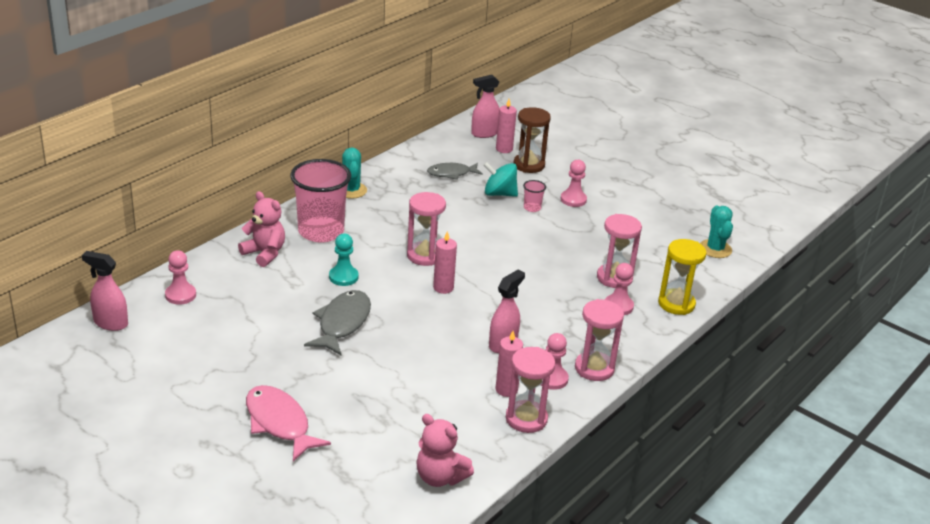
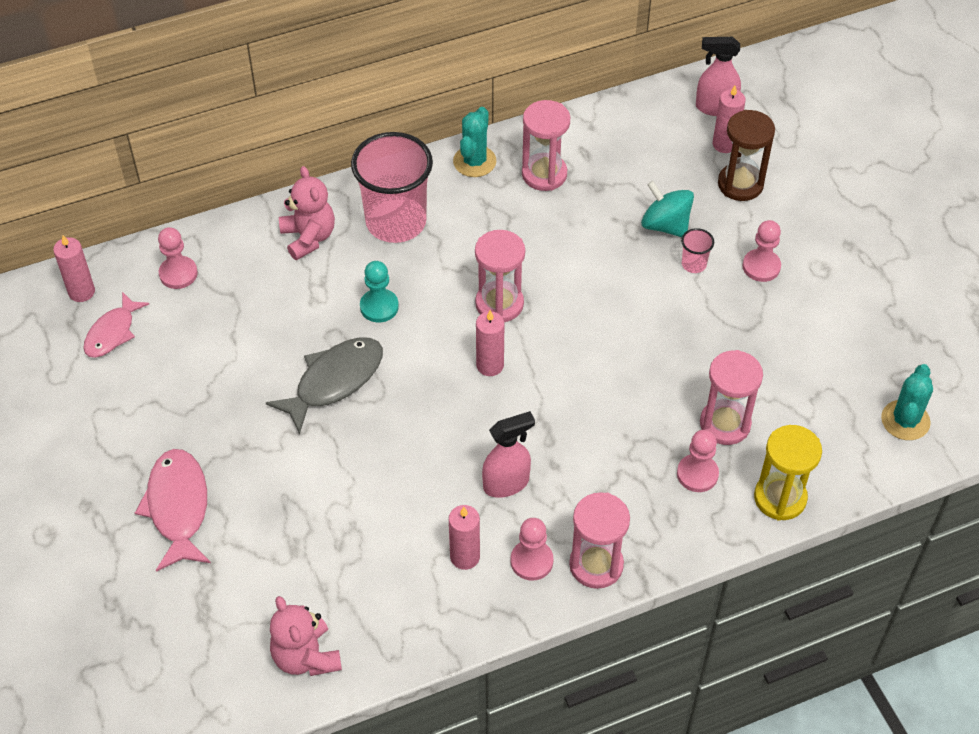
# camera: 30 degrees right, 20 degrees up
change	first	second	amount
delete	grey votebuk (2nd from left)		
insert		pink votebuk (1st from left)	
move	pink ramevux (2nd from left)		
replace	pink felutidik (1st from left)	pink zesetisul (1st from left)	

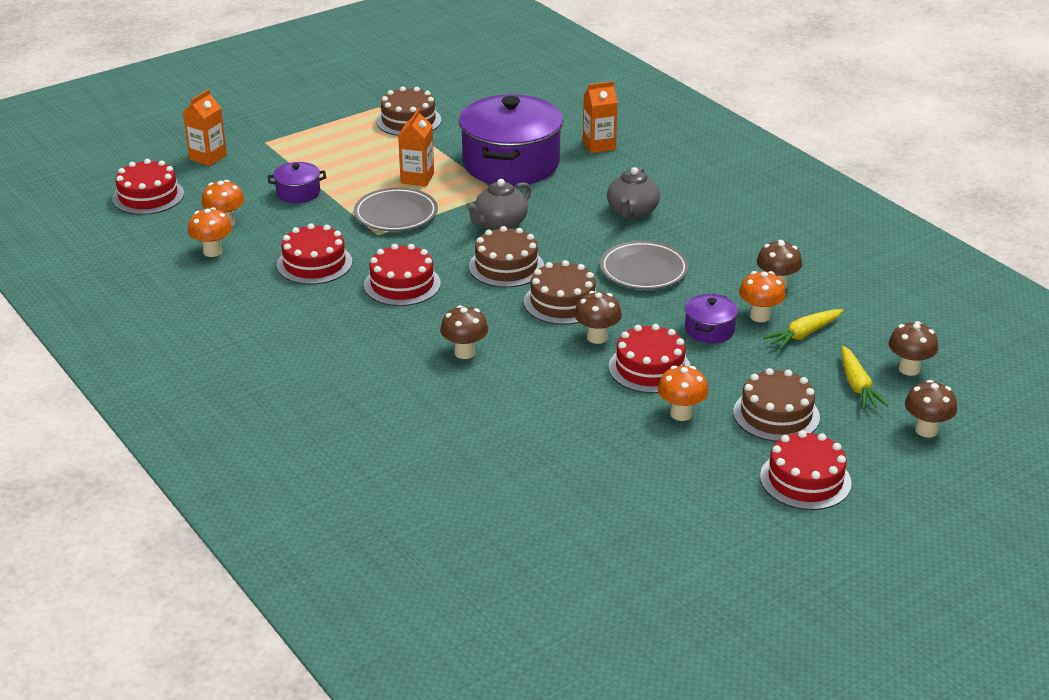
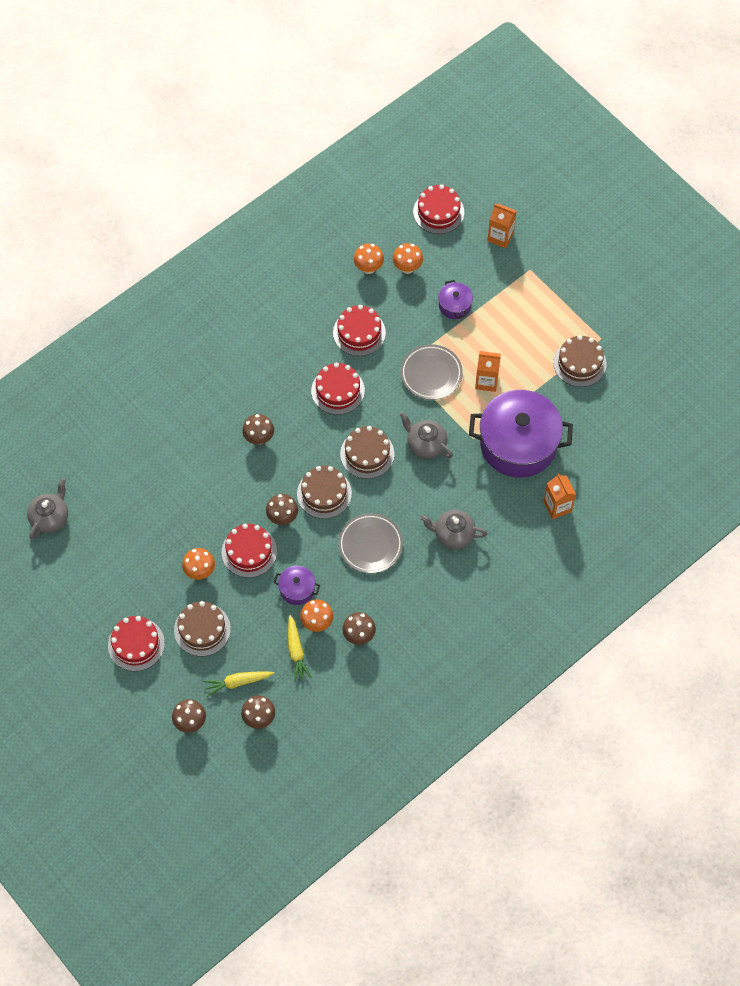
# camera: 85 degrees right, 30 degrees up
change	first	second	amount
insert		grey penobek (1st from left)	
rotate	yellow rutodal (1st from left in the first image)	yellow rutodal (2nd from left)	150 degrees counterclockwise

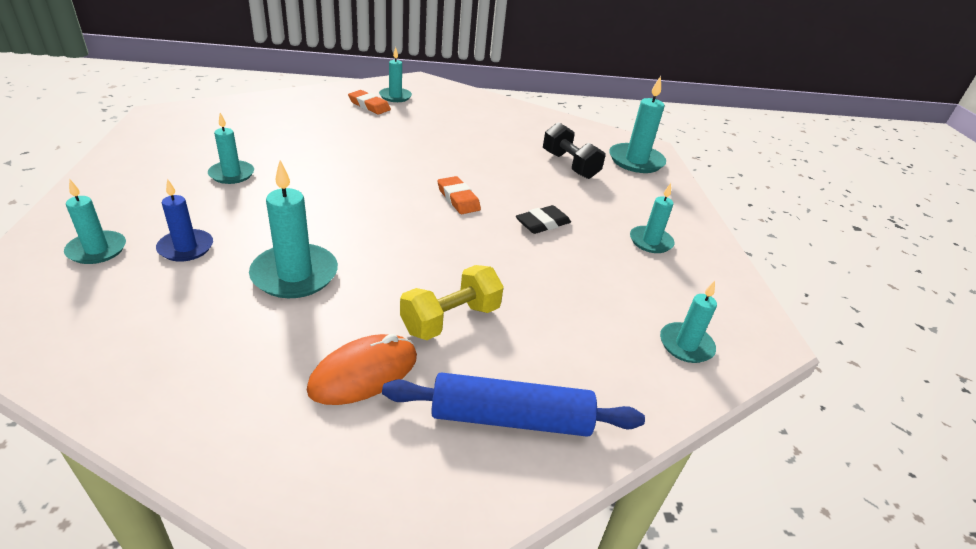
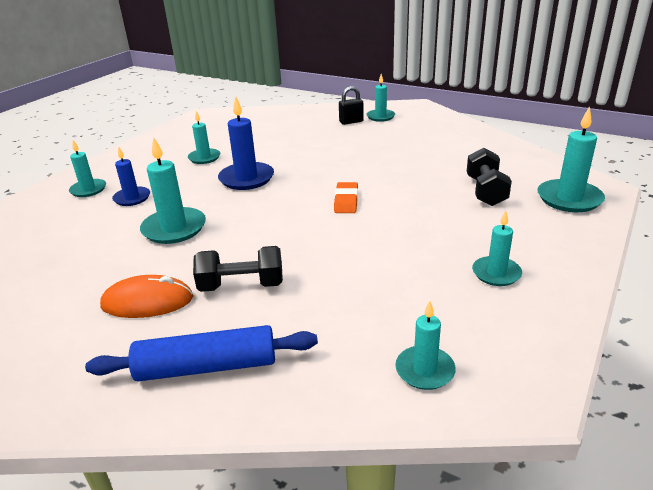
# camera: 40 degrees right, 5 degrees down
change	first	second	amount
delete	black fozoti		
insert		blue zesetisul (2nd from left)	
replace	orange fozoti (1st from left)	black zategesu	
recolor	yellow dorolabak	black dorolabak (1st from left)	
rotate	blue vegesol		45 degrees counterclockwise

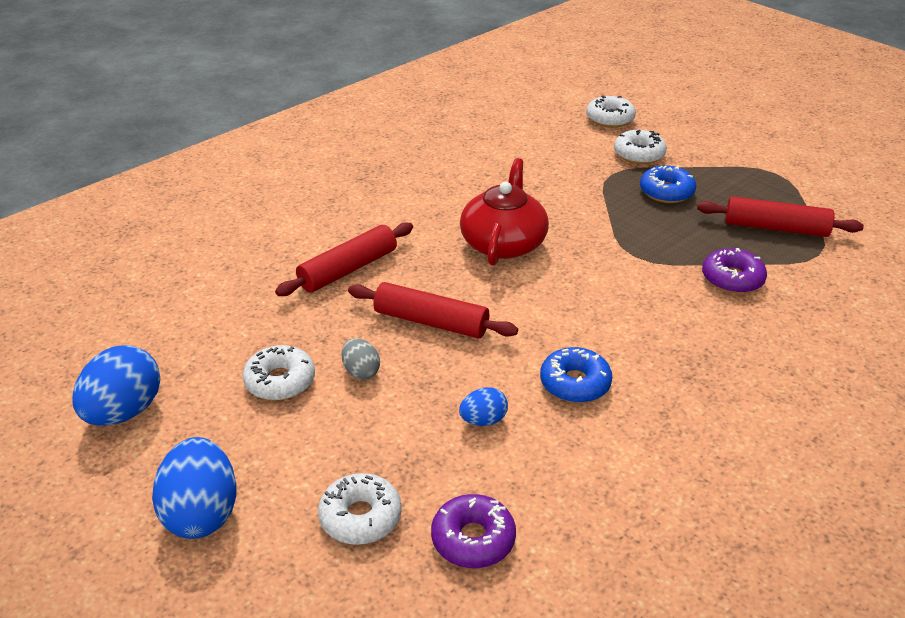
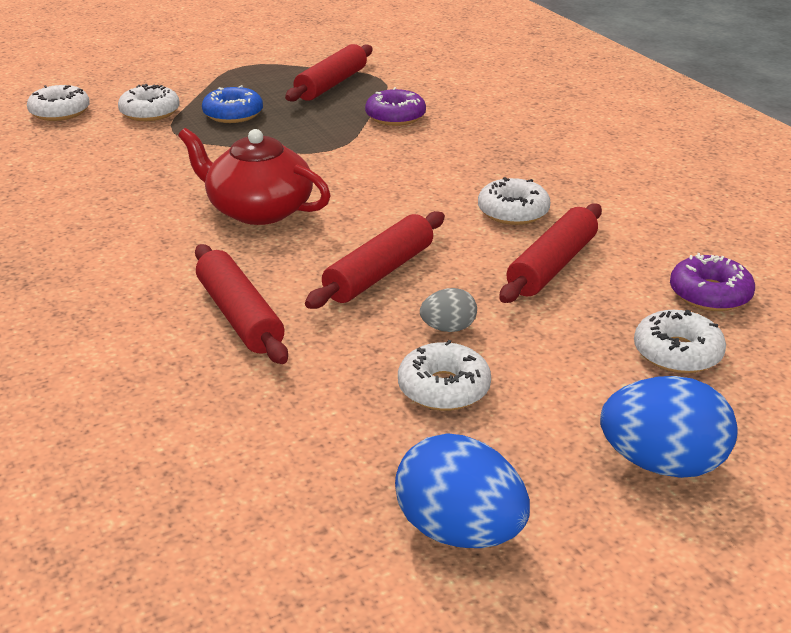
# camera: 75 degrees left, 5 degrees down
change	first	second	amount
replace	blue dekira (3rd from left)	red vegesol (4th from left)	
recolor	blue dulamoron (1st from left)	white dulamoron (4th from left)	

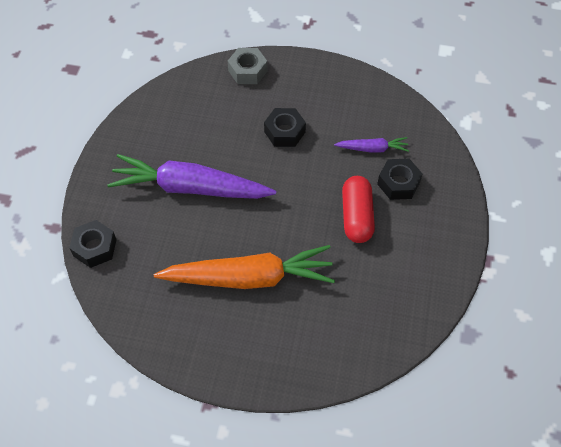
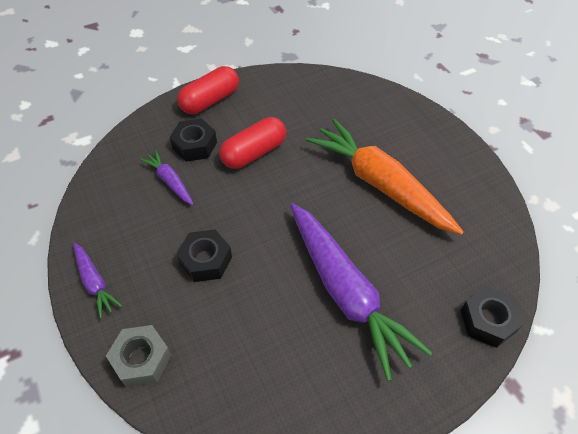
# camera: 130 degrees left, 5 degrees down
change	first	second	amount
insert		purple rutodal (1st from left)	
insert		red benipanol (1st from left)	

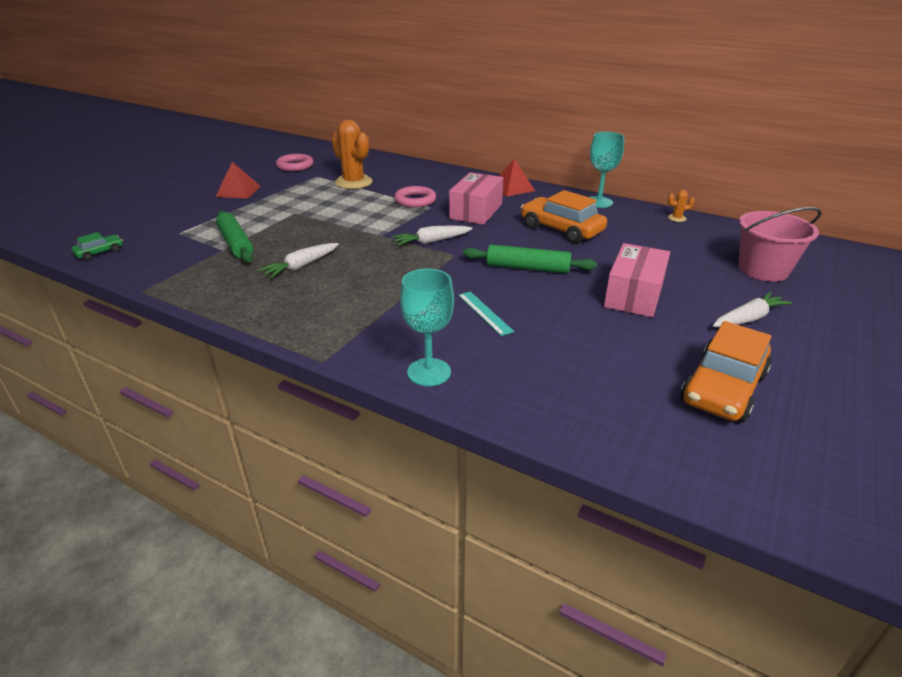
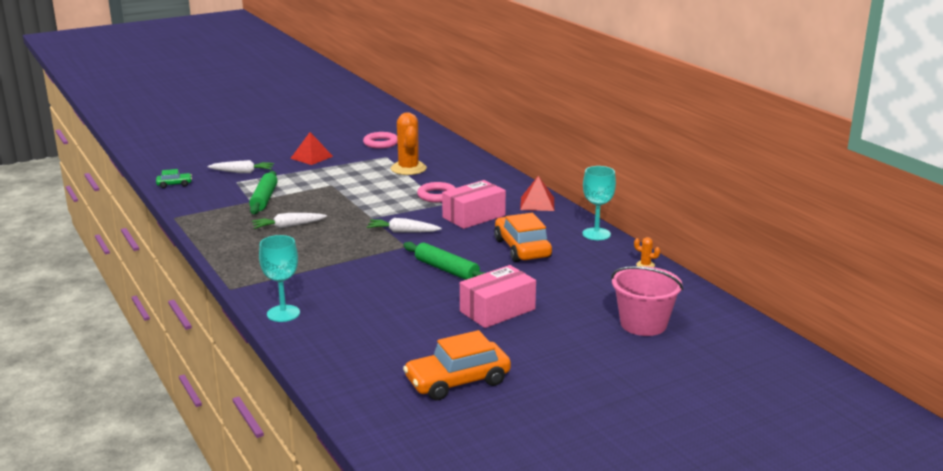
# camera: 30 degrees right, 10 degrees down
change	first	second	amount
delete	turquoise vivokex		
move	white rutodal (3rd from left in the first image)	white rutodal (1st from left)	

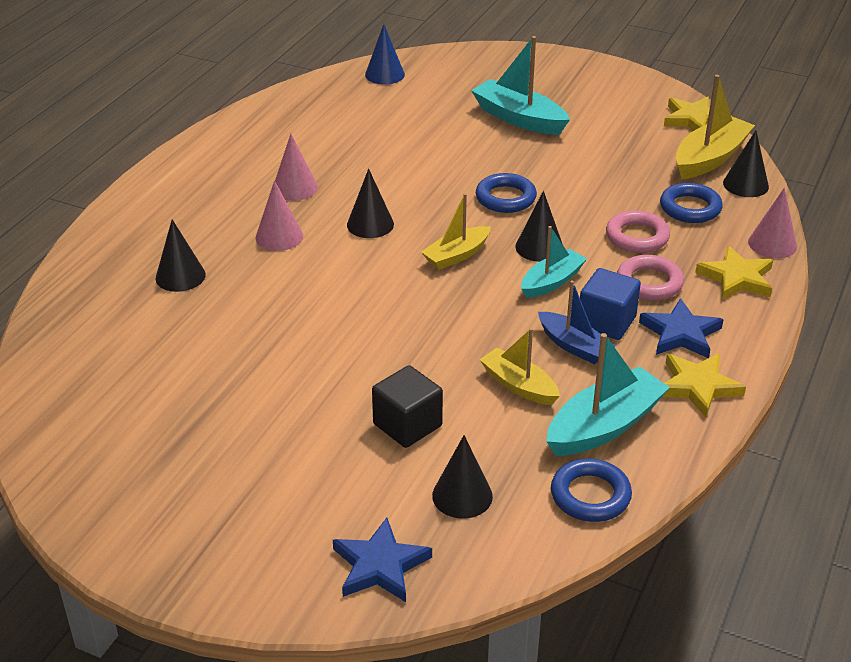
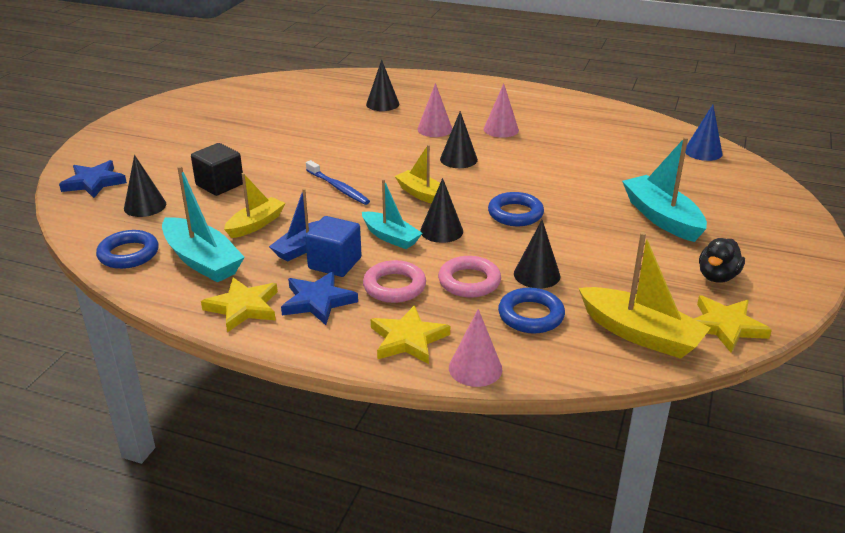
# camera: 85 degrees right, 5 degrees down
change	first	second	amount
insert		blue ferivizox	
insert		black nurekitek	
move	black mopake (5th from left)		
rotate	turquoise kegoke (1st from left in the first image)	turquoise kegoke (3rd from left)	60 degrees counterclockwise

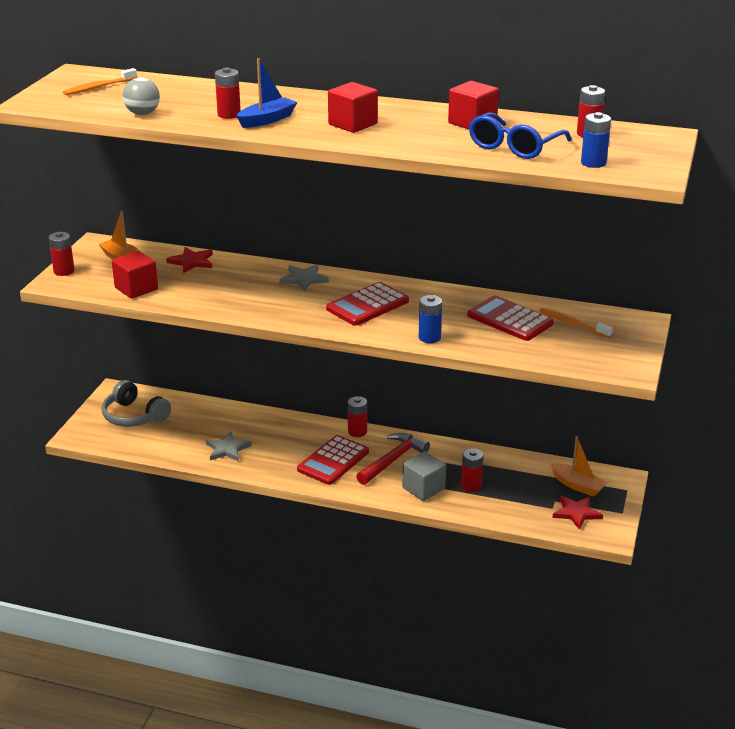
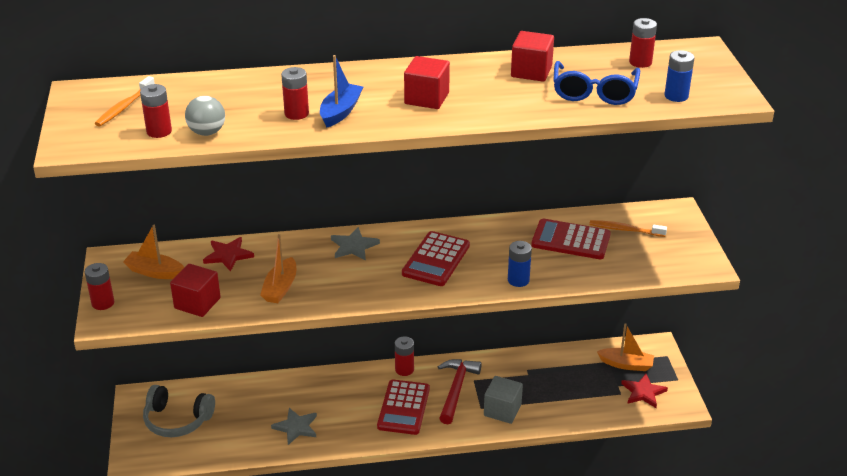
# camera: 25 degrees left, 5 degrees up
change	first	second	amount
insert		orange kegoke (2nd from left)	
move	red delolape (4th from left in the first image)	red delolape (2nd from left)	

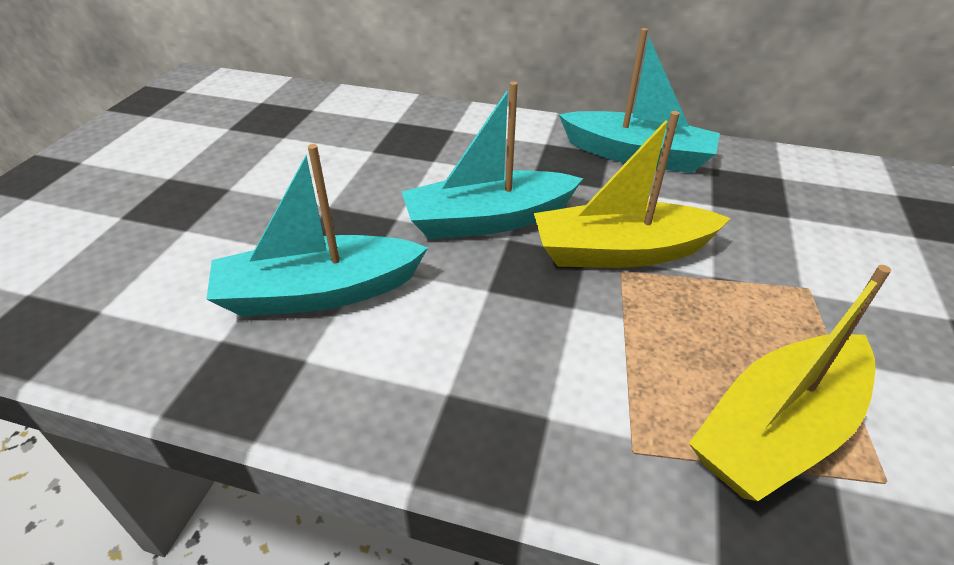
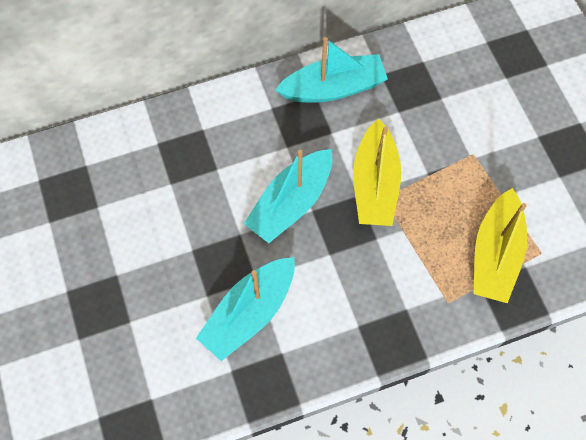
# camera: 35 degrees left, 25 degrees up
change	first	second	amount
rotate	yellow kegoke (1st from left)		45 degrees counterclockwise

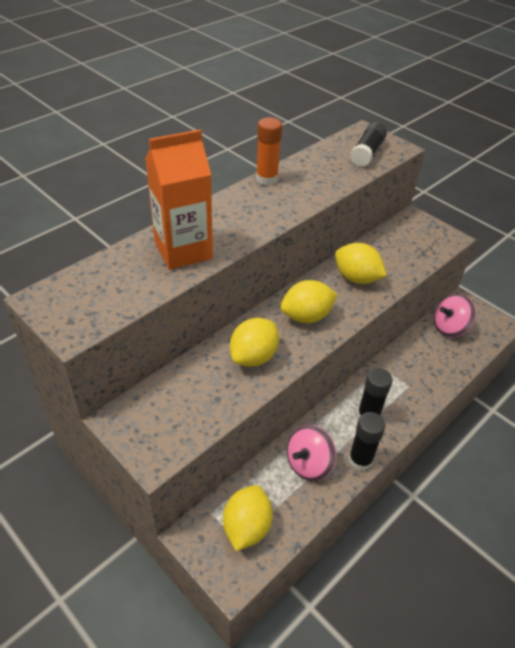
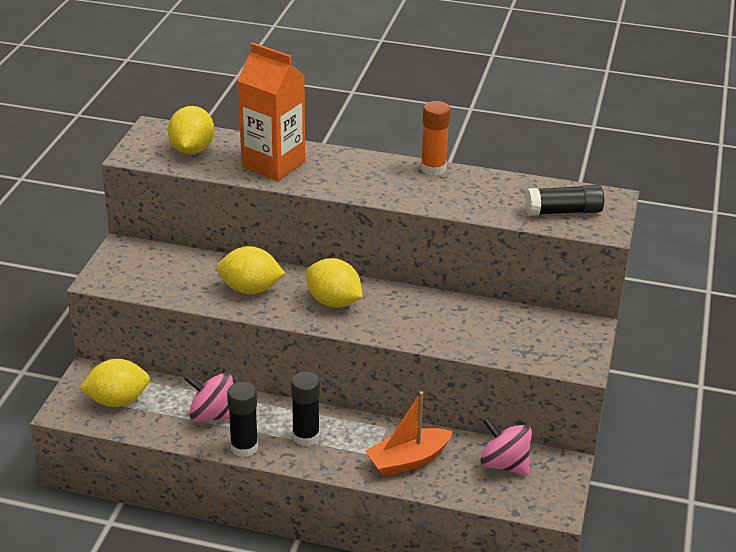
# camera: 60 degrees right, 10 degrees down
change	first	second	amount
insert		orange kegoke	
move	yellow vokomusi (4th from left in the first image)	yellow vokomusi (2nd from left)	

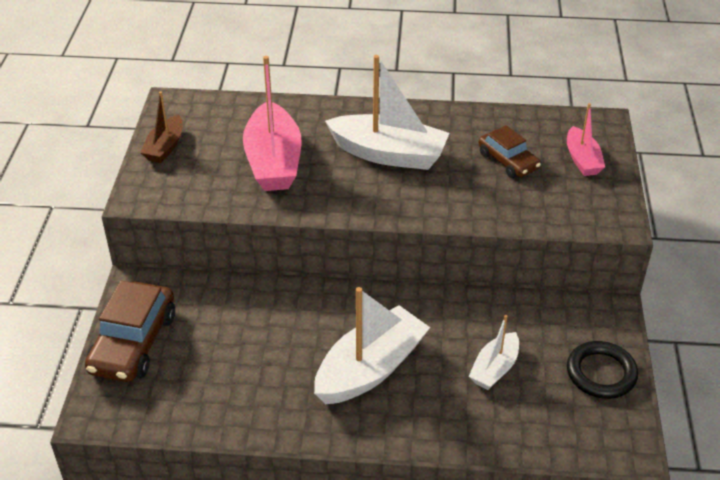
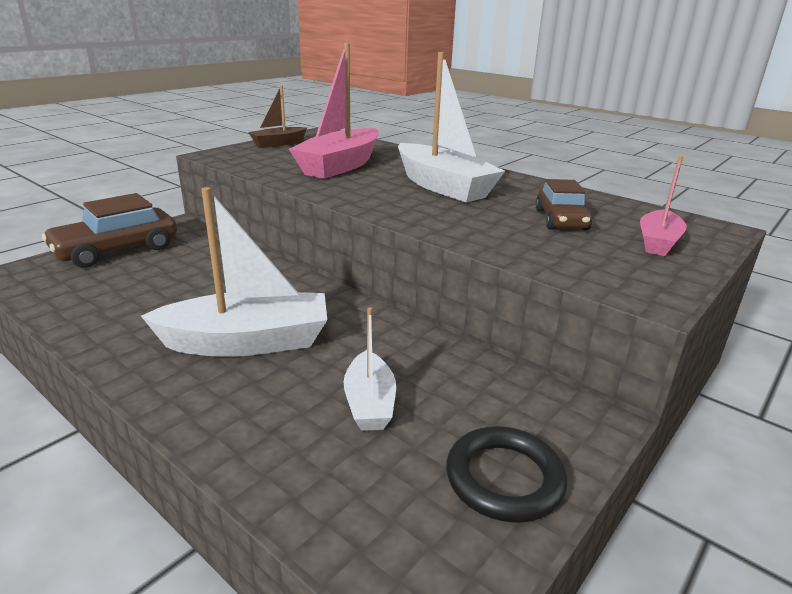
# camera: 35 degrees right, 15 degrees down
change	first	second	amount
rotate	white kegoke (3rd from left in the first image)	white kegoke (2nd from left)	75 degrees counterclockwise

